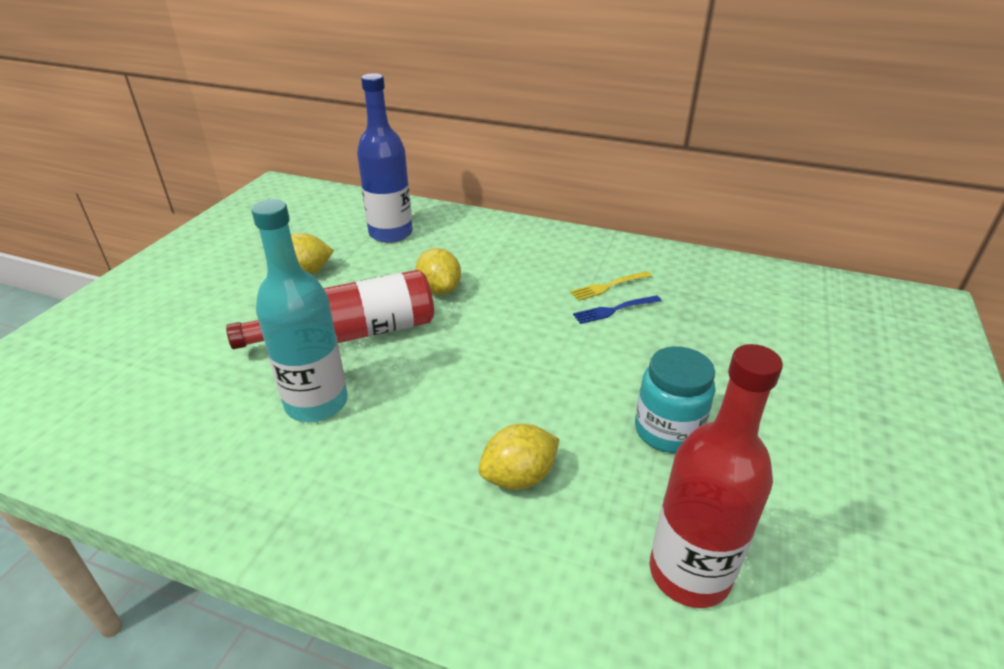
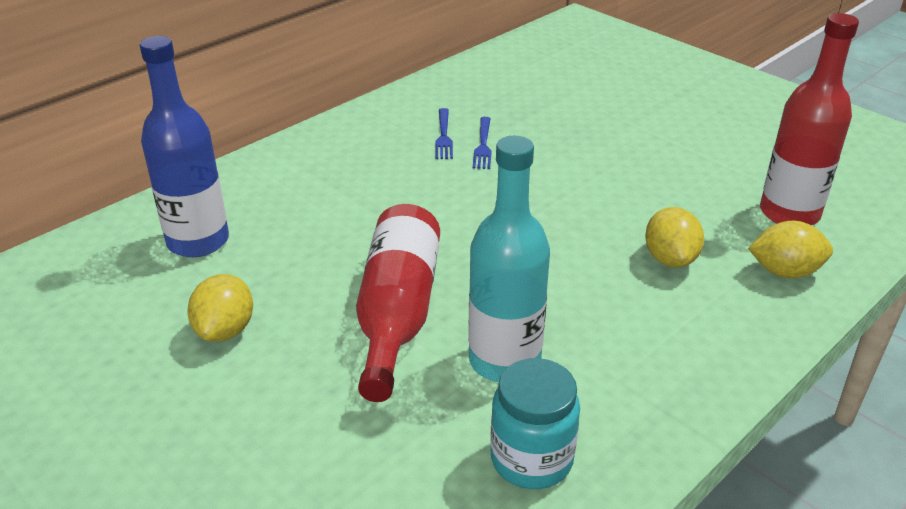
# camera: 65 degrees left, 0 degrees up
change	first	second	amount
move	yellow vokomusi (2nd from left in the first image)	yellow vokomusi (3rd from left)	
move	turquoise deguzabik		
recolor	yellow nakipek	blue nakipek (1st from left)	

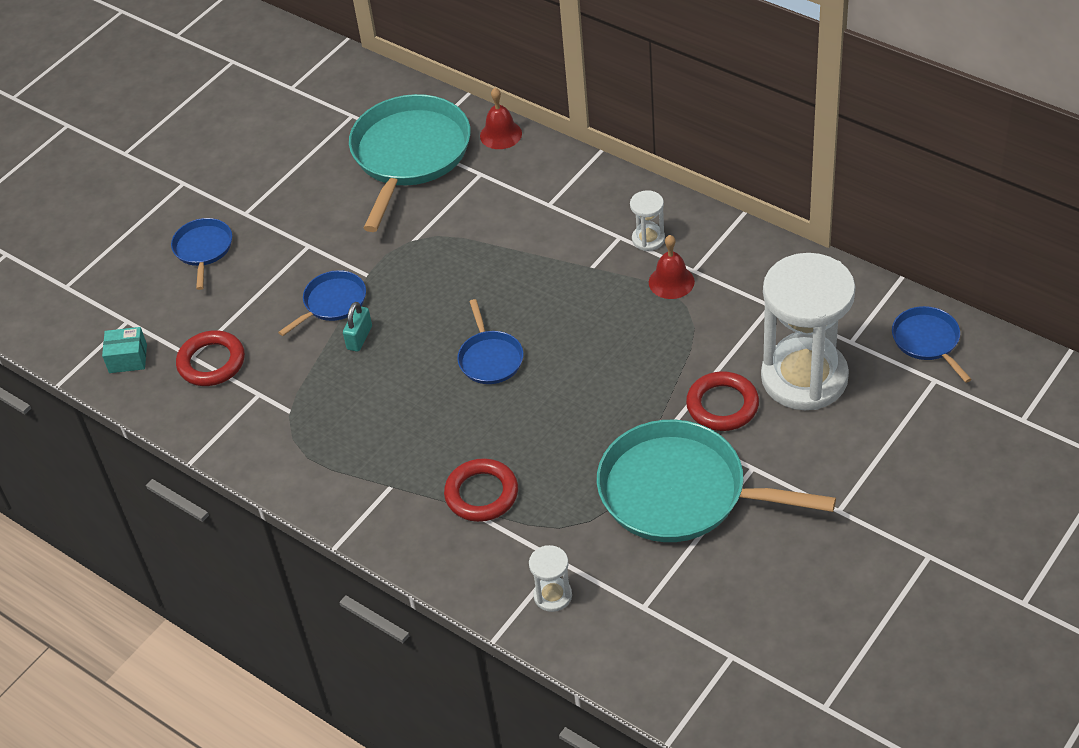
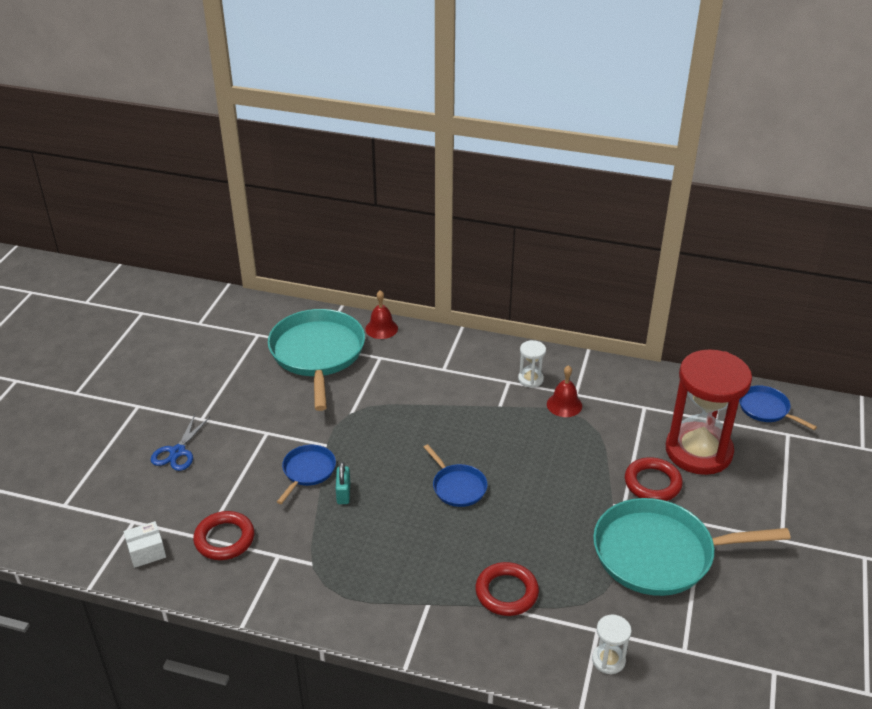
# camera: 25 degrees left, 10 degrees down
change	first	second	amount
replace	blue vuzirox (1st from left)	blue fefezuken	
recolor	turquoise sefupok	white sefupok	
recolor	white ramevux (3rd from left)	red ramevux	

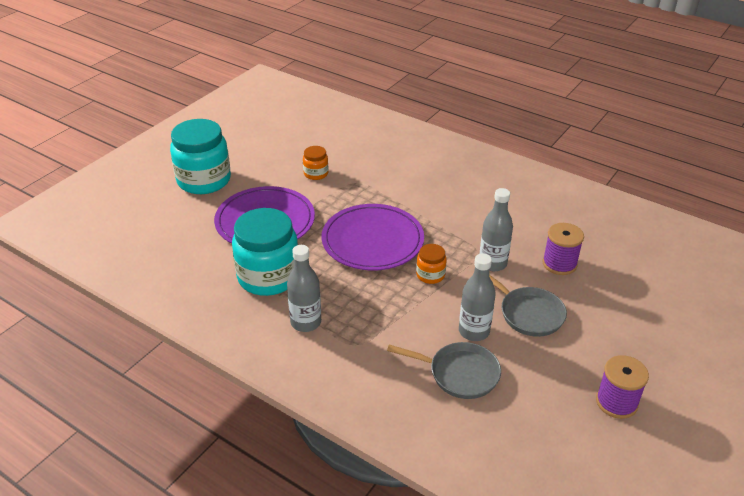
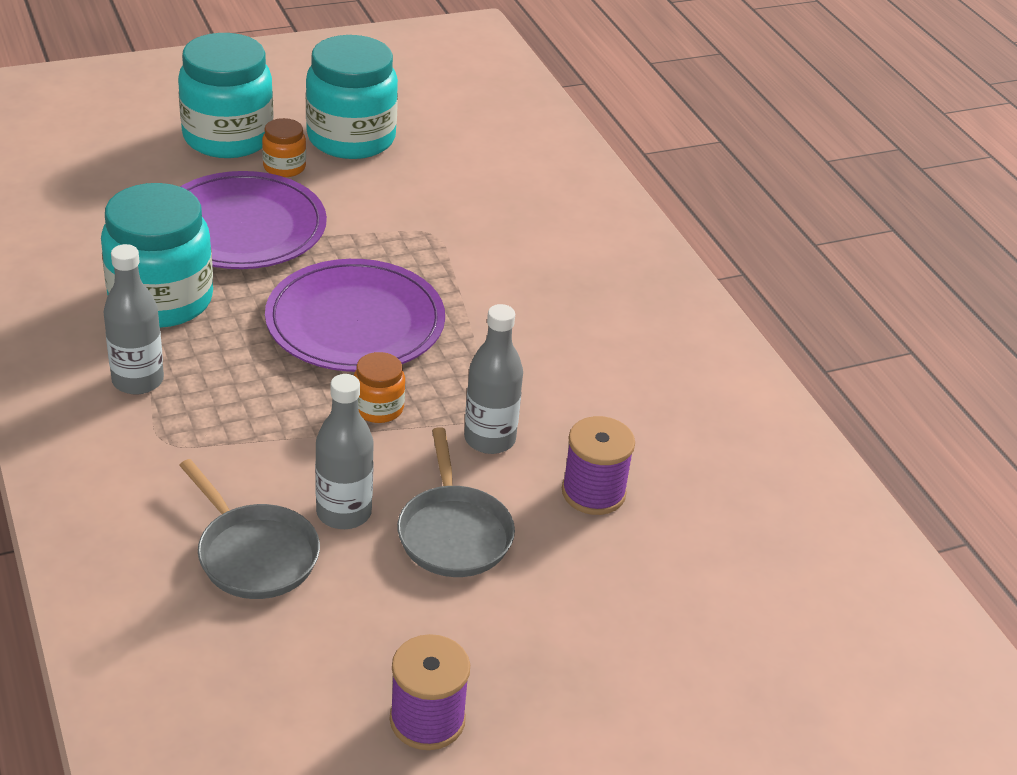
# camera: 30 degrees right, 0 degrees up
change	first	second	amount
insert		turquoise deguzabik (3rd from left)	
move	orange deguzabik (1st from left)		

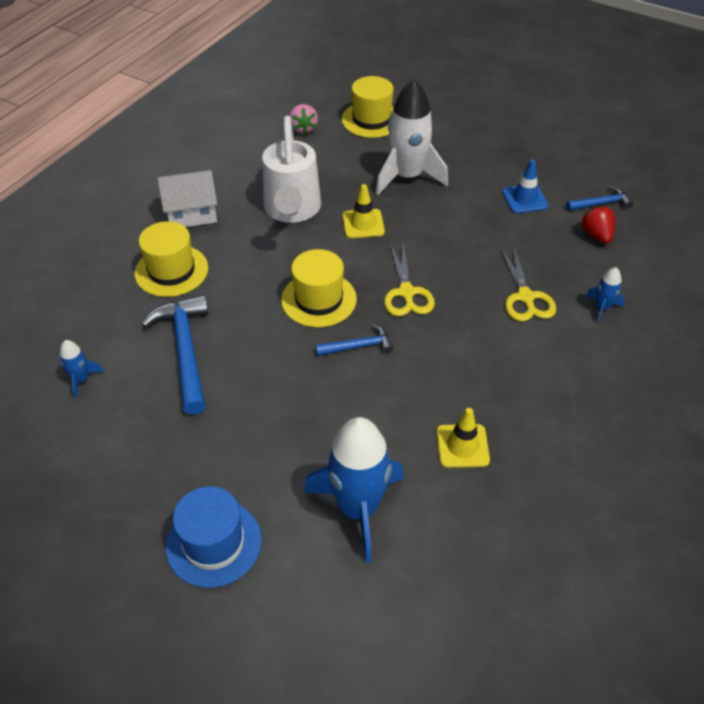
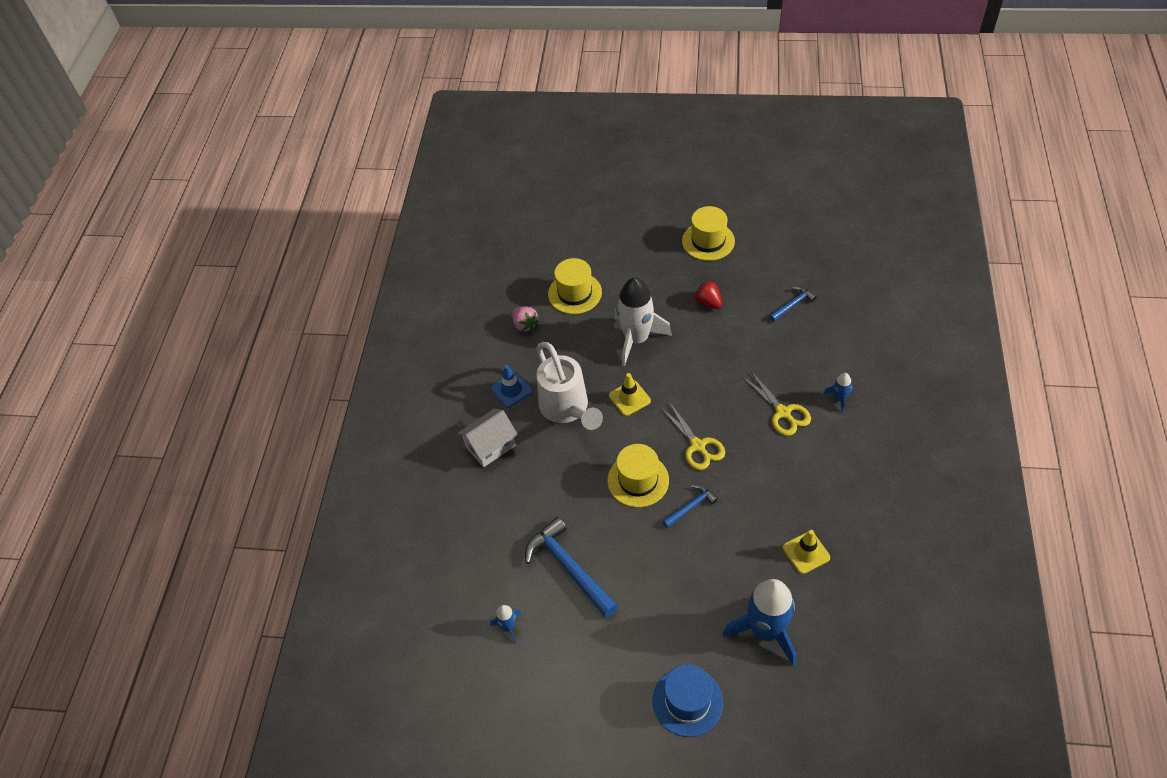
# camera: 20 degrees left, 5 degrees up
change	first	second	amount
move	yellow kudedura (1st from left in the first image)	yellow kudedura (3rd from left)	
move	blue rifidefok		
move	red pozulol		

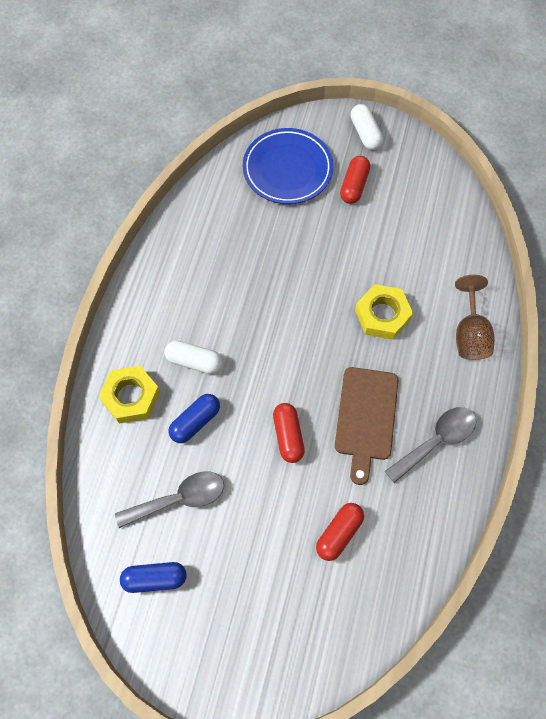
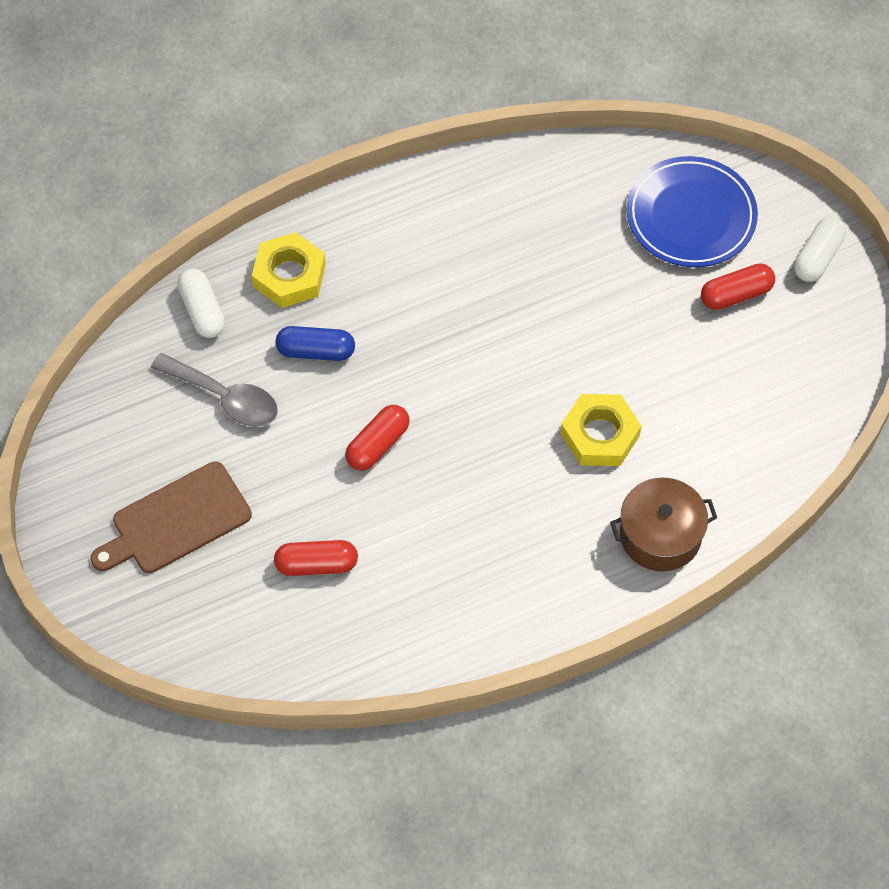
# camera: 50 degrees right, 5 degrees down
change	first	second	amount
delete	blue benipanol (1st from left)		
delete	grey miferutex (2nd from left)		
move	white benipanol (1st from left)		
move	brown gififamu		
replace	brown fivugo	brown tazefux	

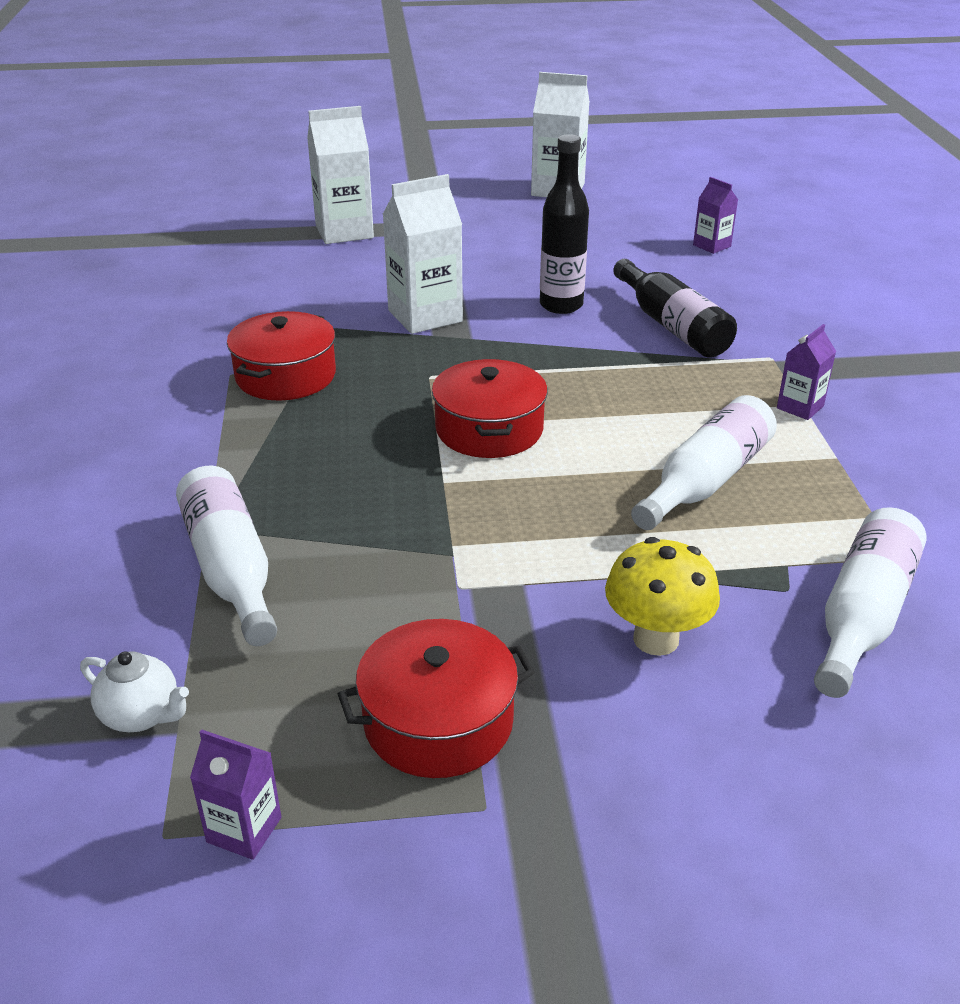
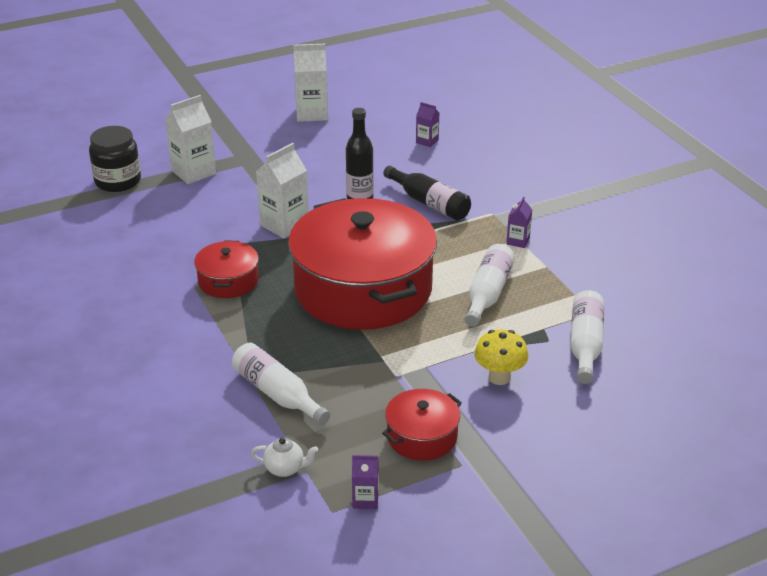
# camera: 20 degrees left, 0 degrees up
change	first	second	amount
insert		black deguzabik	
resize	red tazefux (3rd from left in the first image)	red tazefux (2nd from left)	x2.26

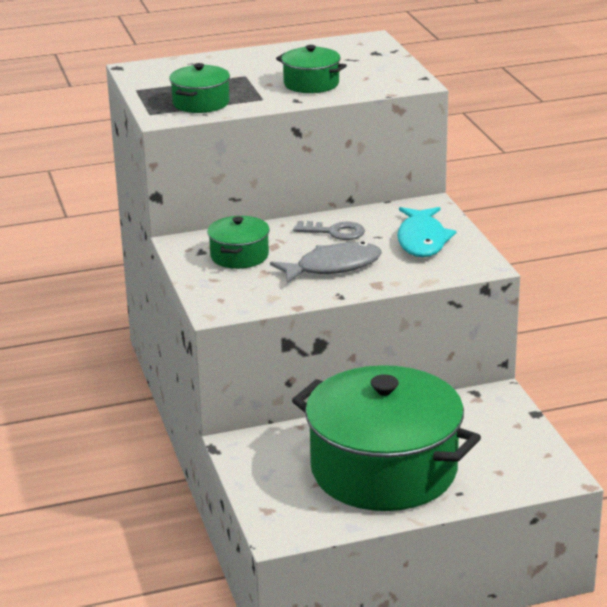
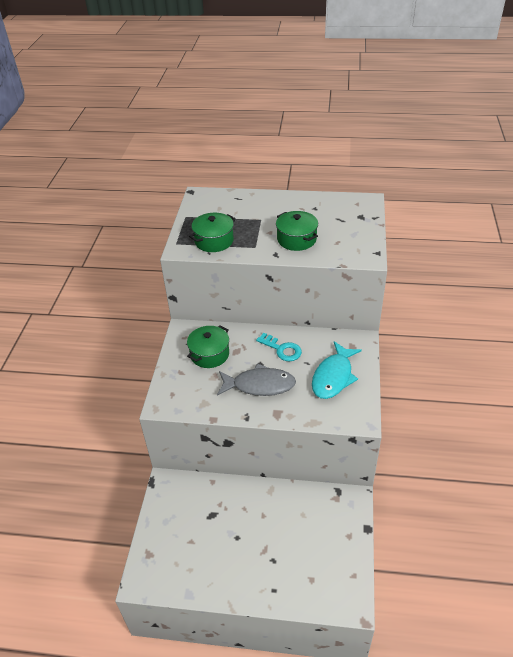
# camera: 25 degrees right, 15 degrees up
change	first	second	amount
delete	green tazefux (4th from left)		
recolor	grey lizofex	turquoise lizofex	

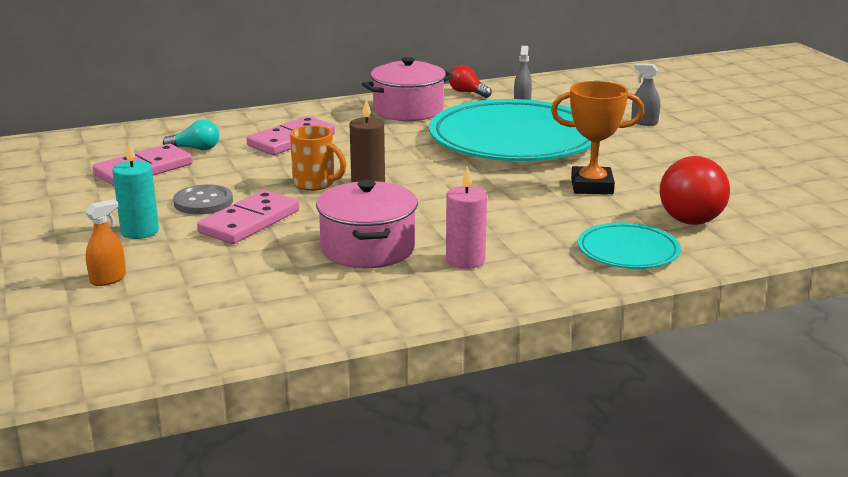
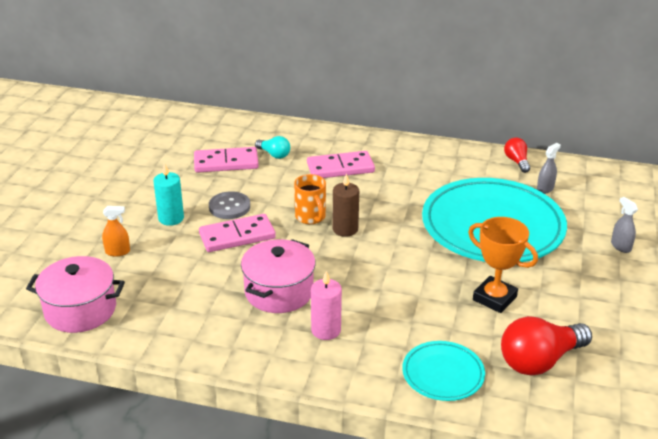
# camera: 35 degrees right, 10 degrees up
change	first	second	amount
move	pink tazefux (2nd from left in the first image)	pink tazefux (1st from left)	

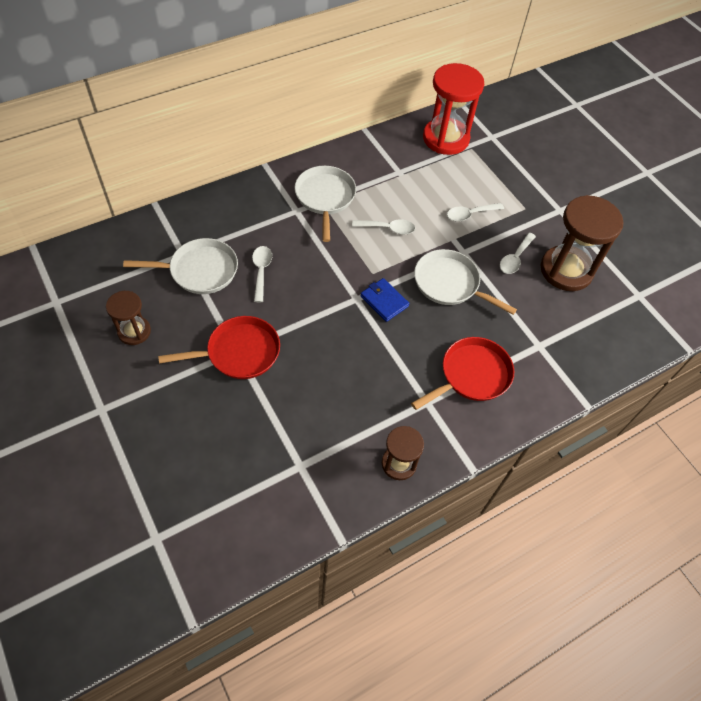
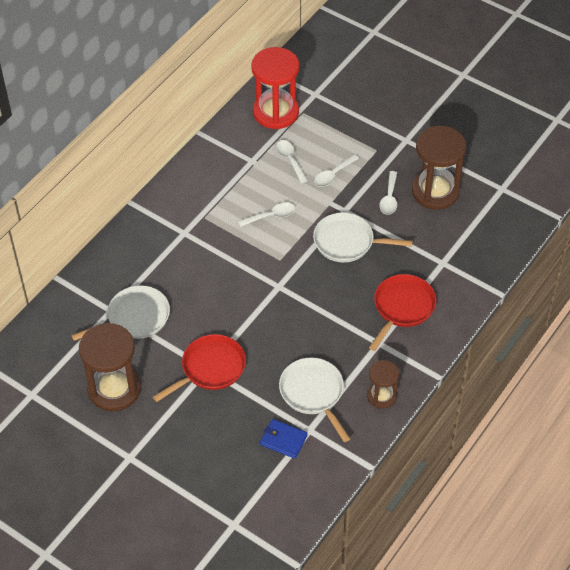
# camera: 20 degrees left, 5 degrees down
change	first	second	amount
move	white miferutex (1st from left in the first image)	white miferutex (2nd from left)	
move	white vuzirox (2nd from left)		
move	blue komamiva		
resize	brown ramevux (1st from left)		x1.80

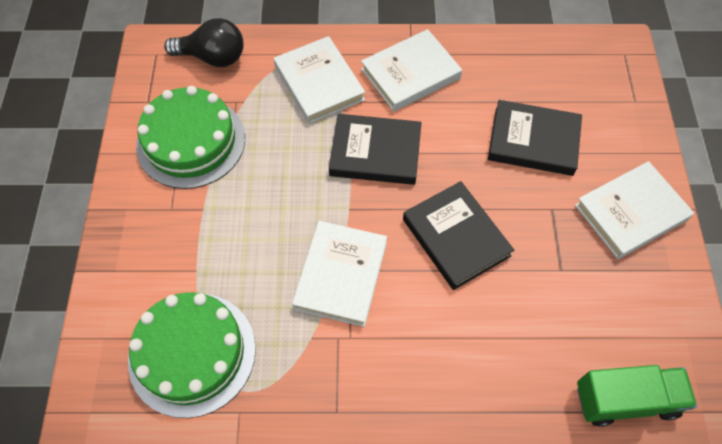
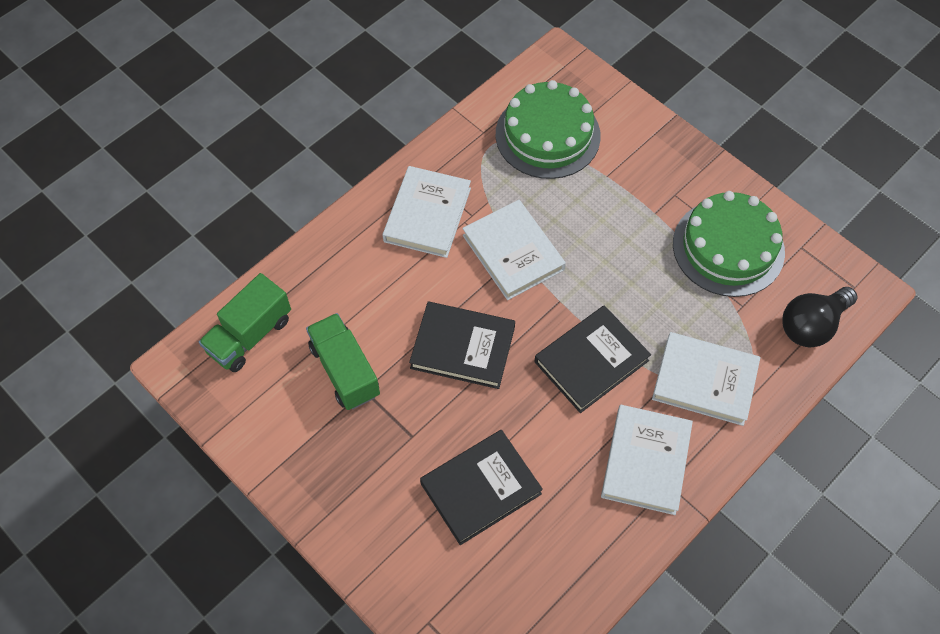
# camera: 135 degrees right, 0 degrees up
change	first	second	amount
insert		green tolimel (2nd from left)	
move	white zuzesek (4th from left in the first image)	white zuzesek (1st from left)	

